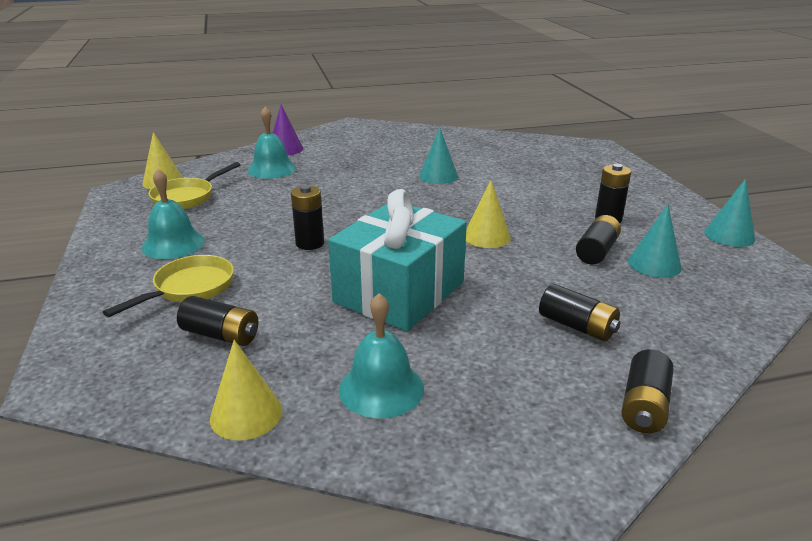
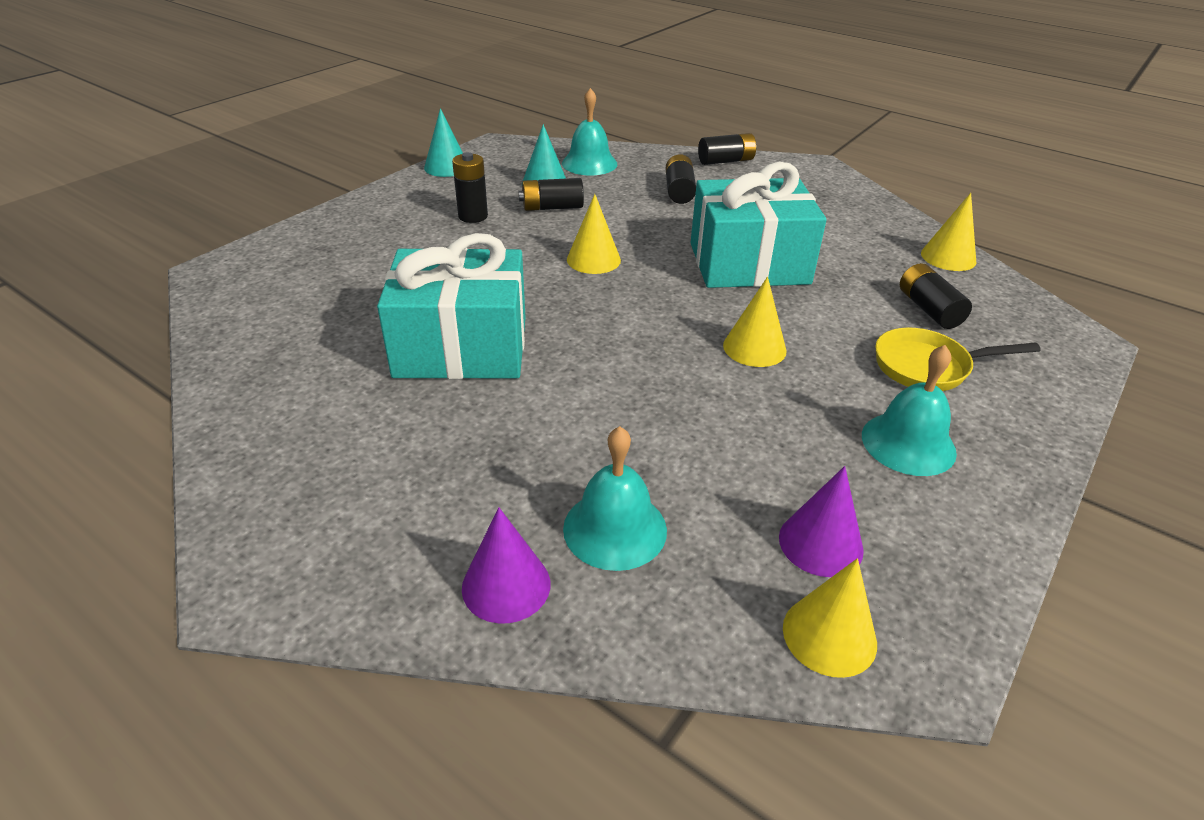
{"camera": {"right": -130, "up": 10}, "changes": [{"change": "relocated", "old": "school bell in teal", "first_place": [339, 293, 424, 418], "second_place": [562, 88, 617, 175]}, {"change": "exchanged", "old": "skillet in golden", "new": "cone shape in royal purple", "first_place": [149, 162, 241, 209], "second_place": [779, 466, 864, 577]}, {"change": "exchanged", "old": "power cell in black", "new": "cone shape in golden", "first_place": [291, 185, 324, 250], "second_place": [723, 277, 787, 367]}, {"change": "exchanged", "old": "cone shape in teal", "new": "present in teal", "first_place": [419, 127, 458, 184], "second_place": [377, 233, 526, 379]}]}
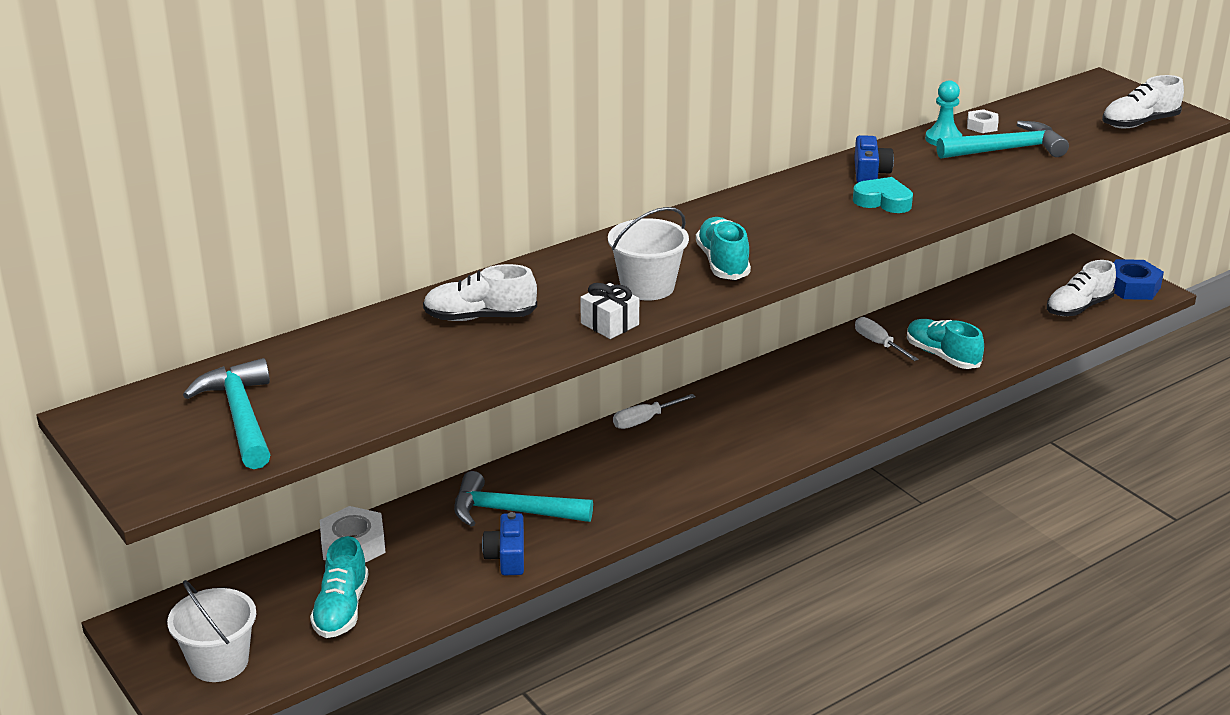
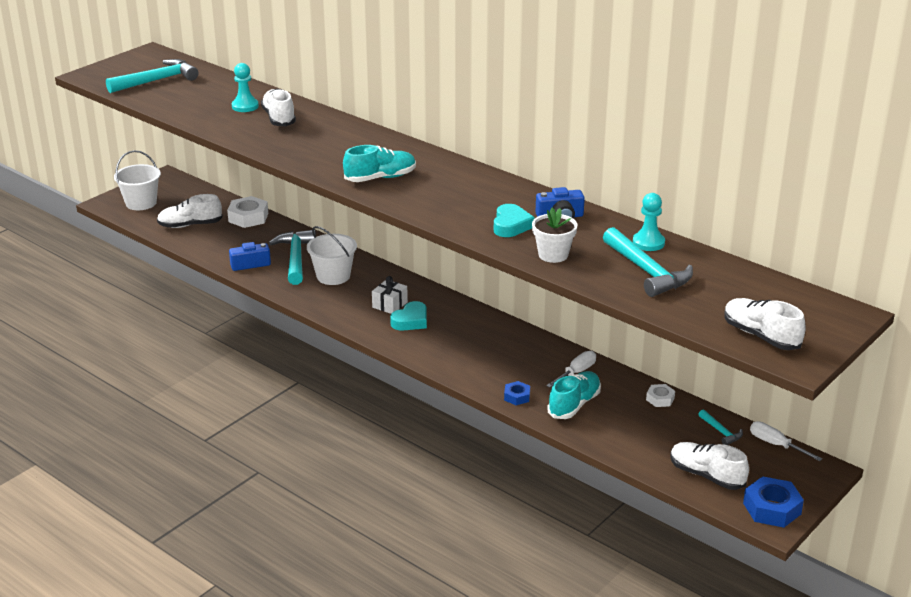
{"camera": {"right": 75, "up": 0}, "changes": [{"change": "appeared", "new": "chess pawn in teal", "second_place": [232, 63, 259, 112]}, {"change": "appeared", "new": "heart shape in teal", "second_place": [390, 301, 427, 331]}, {"change": "appeared", "new": "hexagon nut in blue", "second_place": [504, 381, 530, 405]}, {"change": "appeared", "new": "potted plant in white", "second_place": [532, 207, 578, 263]}, {"change": "appeared", "new": "claw hammer in teal", "second_place": [698, 410, 743, 445]}, {"change": "relocated", "old": "present in white", "first_place": [580, 283, 639, 339], "second_place": [372, 276, 408, 314]}, {"change": "relocated", "old": "pail in white", "first_place": [608, 207, 689, 301], "second_place": [307, 226, 357, 285]}, {"change": "relocated", "old": "screwdriver in white", "first_place": [613, 394, 696, 429], "second_place": [750, 421, 823, 461]}, {"change": "relocated", "old": "hexagon nut in white", "first_place": [967, 109, 999, 133], "second_place": [646, 384, 675, 407]}, {"change": "colour", "old": "sneaker in teal", "new": "sneaker in white", "first_place": [310, 536, 368, 638], "second_place": [157, 194, 223, 228]}]}
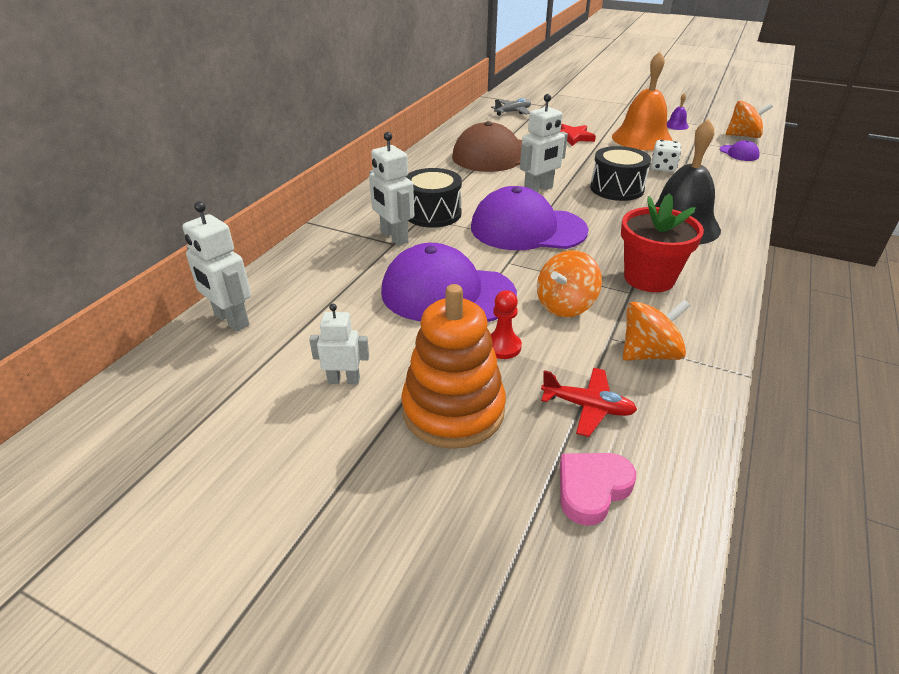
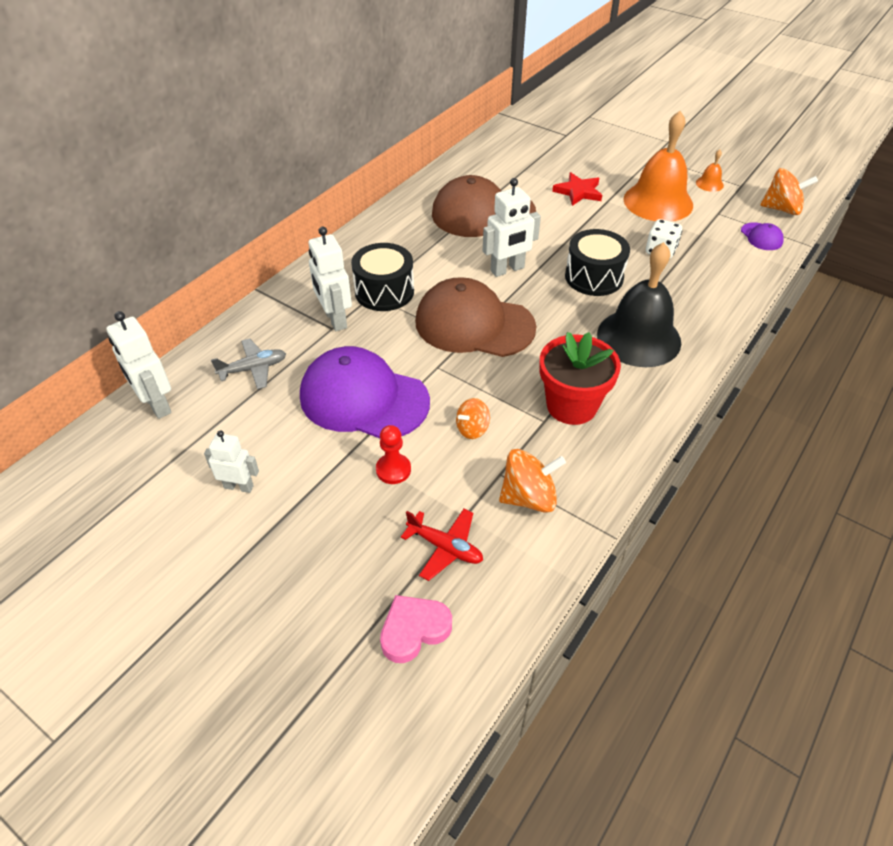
{"camera": {"right": 10, "up": 10}, "changes": [{"change": "missing", "old": "stacking toy in orange-coloured", "first_place": [401, 284, 506, 449]}, {"change": "relocated", "old": "plane in ash-grey", "first_place": [491, 98, 531, 116], "second_place": [211, 338, 286, 389]}, {"change": "colour", "old": "peaked cap in royal purple", "new": "peaked cap in russet", "first_place": [471, 186, 588, 250], "second_place": [415, 277, 537, 357]}, {"change": "colour", "old": "school bell in royal purple", "new": "school bell in orange-coloured", "first_place": [667, 93, 689, 130], "second_place": [696, 150, 724, 192]}, {"change": "size", "old": "whirligig in orange-coloured", "first_place": [537, 250, 602, 317], "second_place": [456, 398, 490, 439], "factor": 0.61}]}
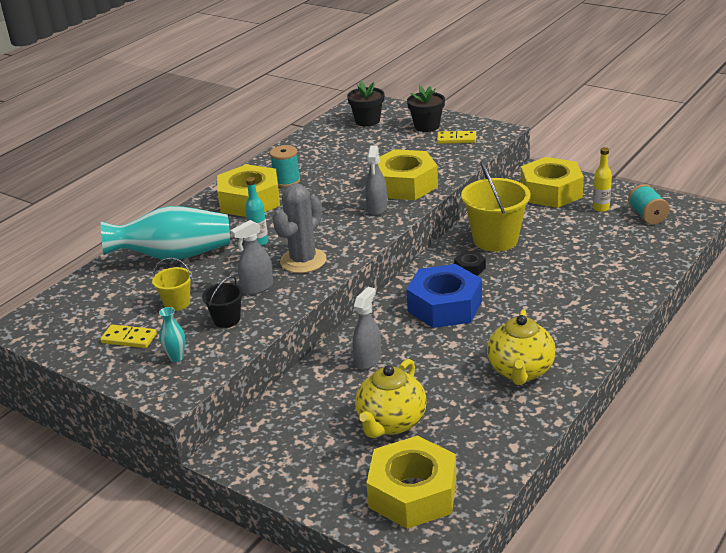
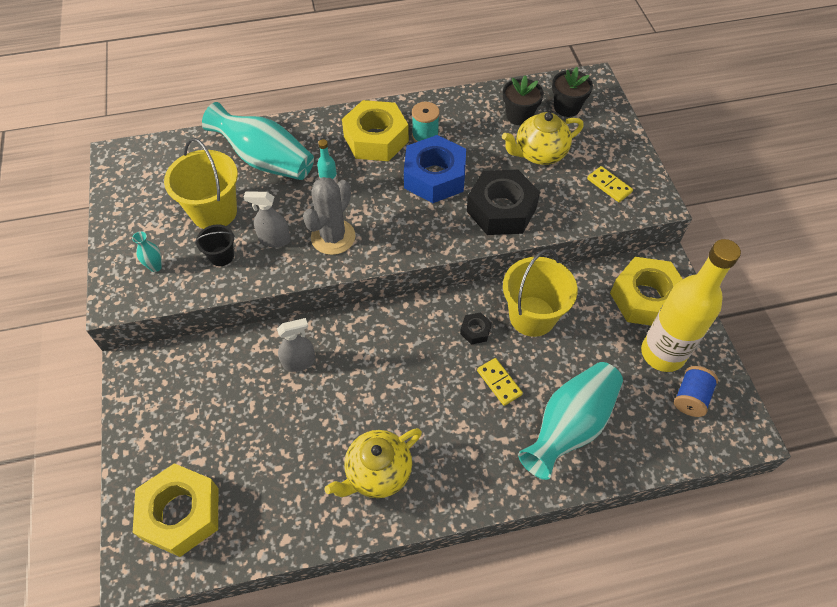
{"camera": {"right": 40, "up": 25}, "changes": [{"change": "missing", "old": "sprayer in ash-grey", "first_place": [365, 146, 387, 216]}, {"change": "appeared", "new": "tall vase in teal", "second_place": [518, 362, 623, 480]}, {"change": "relocated", "old": "domino tile in golden", "first_place": [100, 324, 157, 348], "second_place": [477, 358, 523, 406]}, {"change": "relocated", "old": "teapot in golden", "first_place": [355, 359, 427, 438], "second_place": [502, 112, 584, 165]}, {"change": "relocated", "old": "hexagon nut in blue", "first_place": [406, 264, 482, 328], "second_place": [404, 135, 466, 203]}, {"change": "relocated", "old": "potted plant in black", "first_place": [407, 85, 445, 132], "second_place": [503, 75, 544, 125]}, {"change": "colour", "old": "hexagon nut in golden", "new": "hexagon nut in black", "first_place": [378, 149, 438, 200], "second_place": [467, 170, 540, 235]}, {"change": "colour", "old": "spool in teal", "new": "spool in blue", "first_place": [628, 184, 670, 225], "second_place": [674, 366, 718, 417]}, {"change": "spun", "old": "prickly plant in ash-grey", "first_place": [273, 184, 326, 273], "second_place": [303, 177, 356, 255], "degrees": -45}, {"change": "size", "old": "pail in golden", "first_place": [152, 257, 192, 311], "second_place": [164, 138, 238, 229], "factor": 1.94}, {"change": "size", "old": "flask in golden", "first_place": [593, 147, 612, 212], "second_place": [641, 239, 741, 372], "factor": 2.4}]}
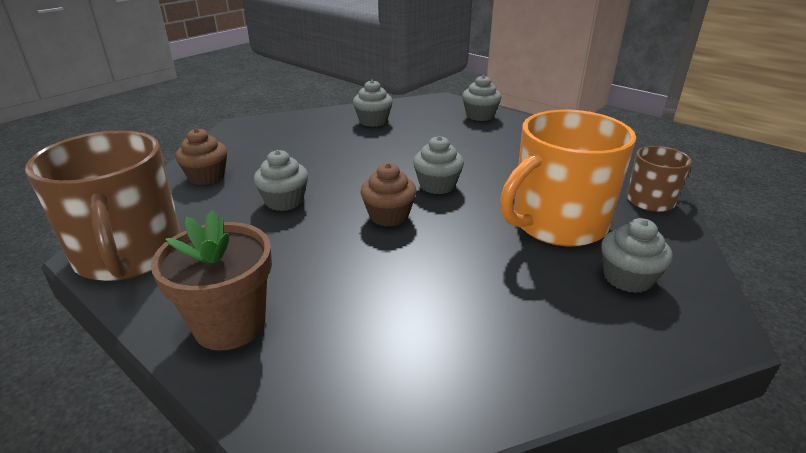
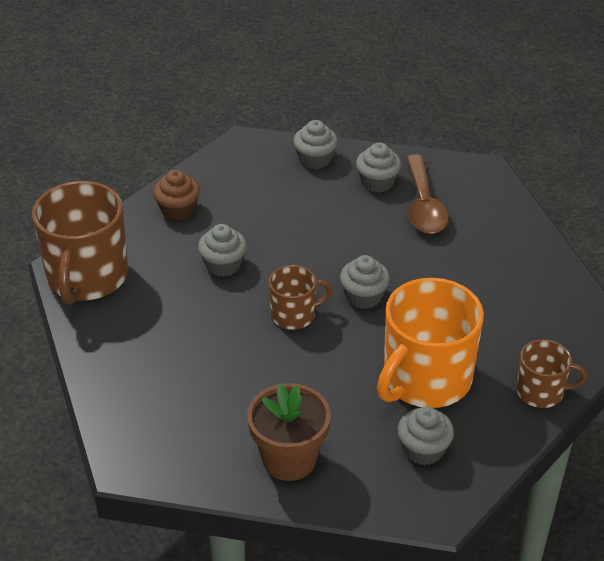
{"camera": {"right": 30, "up": 10}, "changes": [{"change": "appeared", "new": "spoon in russet", "second_place": [406, 154, 449, 234]}, {"change": "relocated", "old": "potted plant in russet", "first_place": [151, 210, 272, 350], "second_place": [247, 383, 331, 481]}, {"change": "relocated", "old": "fairy cake in ash-grey", "first_place": [462, 75, 502, 121], "second_place": [293, 120, 338, 169]}, {"change": "exchanged", "old": "fairy cake in russet", "new": "coffee mug in russet", "first_place": [361, 163, 417, 227], "second_place": [269, 265, 332, 330]}, {"change": "spun", "old": "coffee mug in orange-coloured", "first_place": [500, 110, 636, 246], "second_place": [377, 278, 484, 408], "degrees": -45}]}
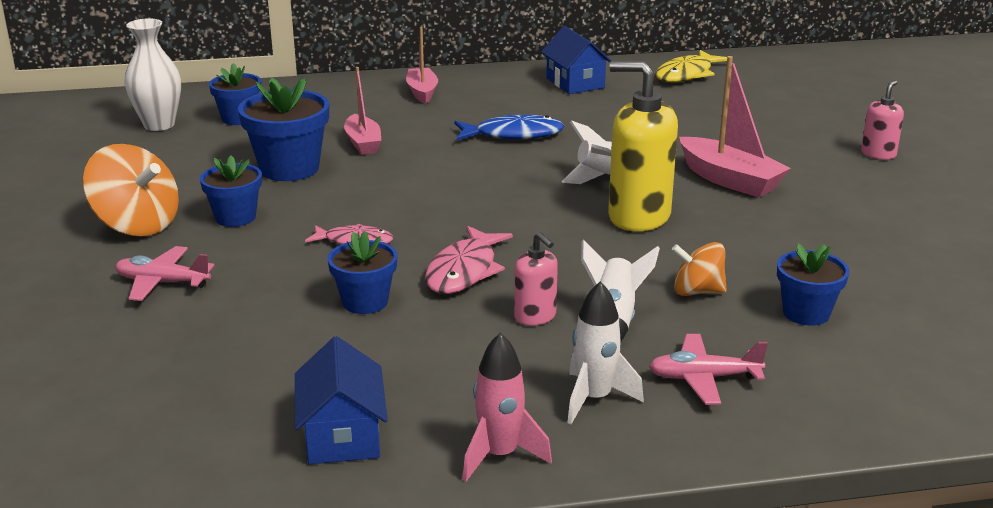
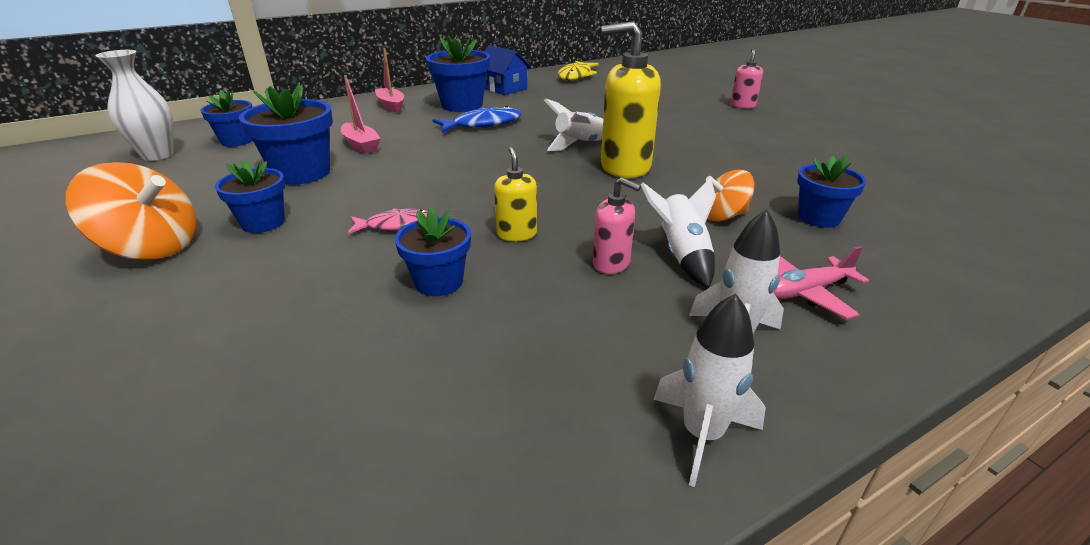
{"camera": {"right": -20, "up": 5}, "changes": [{"change": "missing", "old": "plane in pink", "first_place": [115, 246, 215, 301]}, {"change": "missing", "old": "cottage in blue", "first_place": [295, 336, 387, 464]}, {"change": "missing", "old": "toy boat in pink", "first_place": [679, 56, 791, 197]}, {"change": "appeared", "new": "potted plant in blue", "second_place": [426, 35, 490, 112]}, {"change": "exchanged", "old": "fish figure in pink", "new": "soap dispenser in golden", "first_place": [425, 226, 513, 294], "second_place": [494, 147, 537, 241]}, {"change": "colour", "old": "rocket in pink", "new": "rocket in white", "first_place": [463, 333, 552, 482], "second_place": [654, 294, 766, 487]}]}
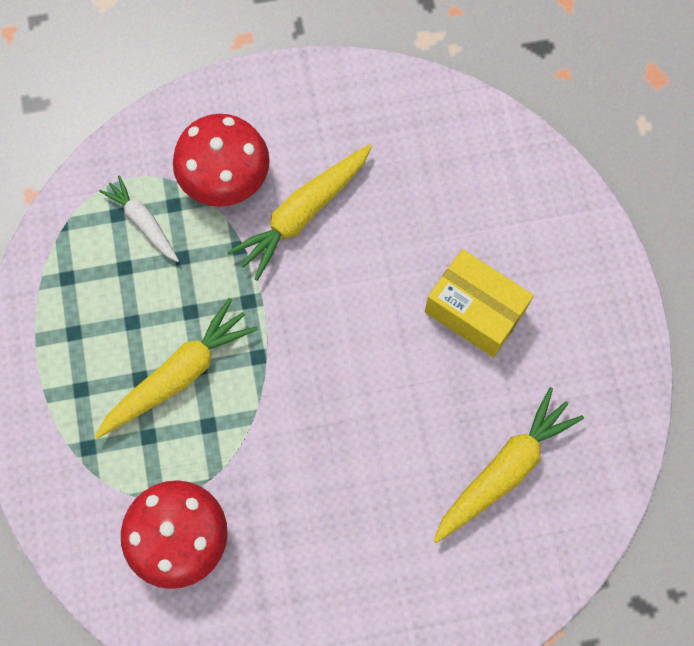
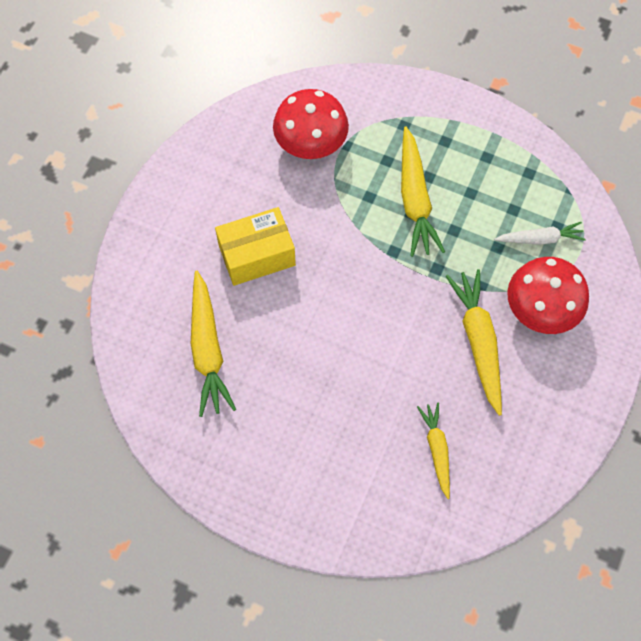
{"camera": {"right": 125, "up": -5}, "changes": [{"change": "appeared", "new": "carrot in golden", "second_place": [417, 403, 450, 499]}, {"change": "relocated", "old": "package in golden", "first_place": [425, 249, 534, 357], "second_place": [215, 207, 296, 286]}]}
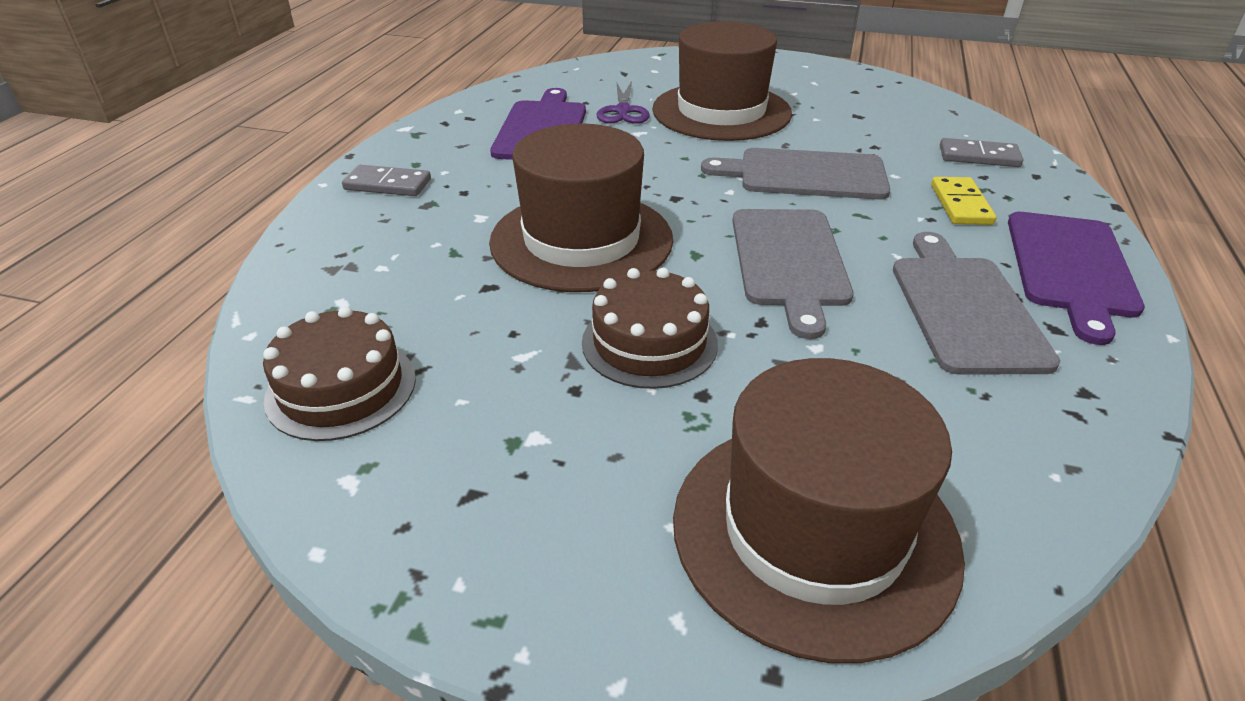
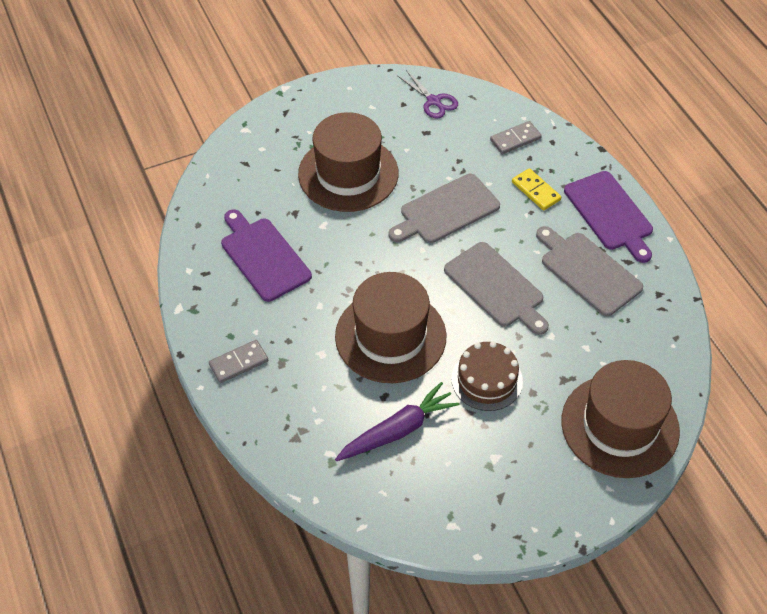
{"camera": {"right": -40, "up": 15}, "changes": [{"change": "missing", "old": "gateau in russet", "first_place": [263, 306, 416, 441]}, {"change": "appeared", "new": "carrot in royal purple", "second_place": [335, 382, 460, 461]}, {"change": "relocated", "old": "scissors in royal purple", "first_place": [596, 81, 650, 124], "second_place": [398, 70, 458, 119]}]}
